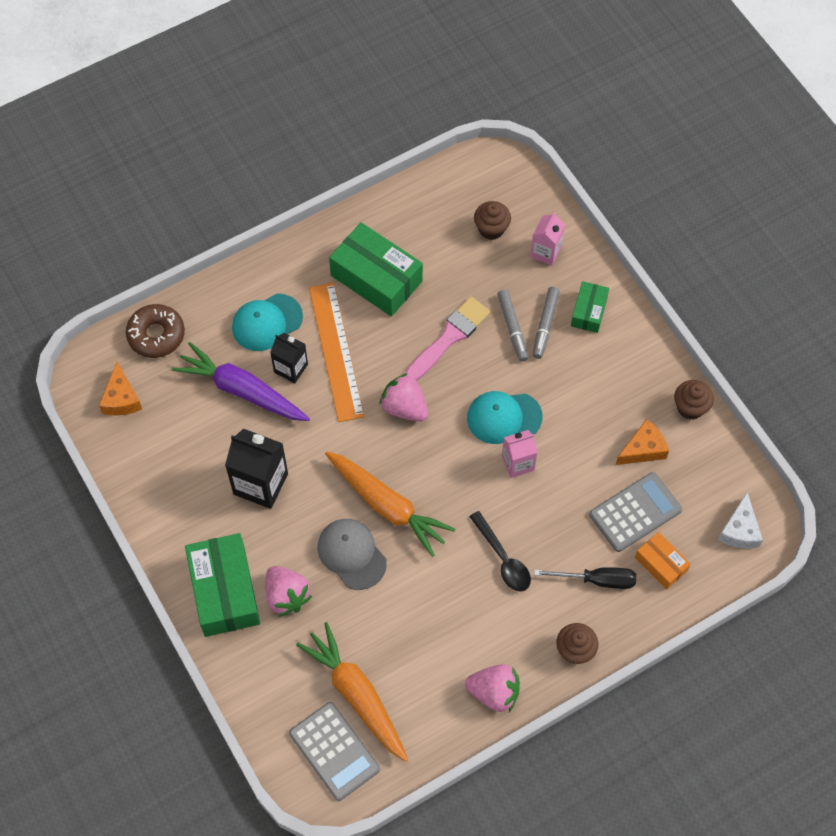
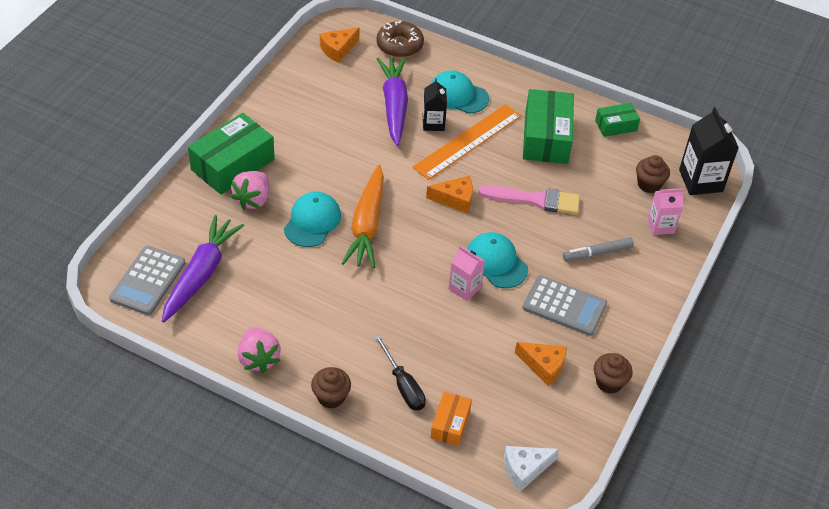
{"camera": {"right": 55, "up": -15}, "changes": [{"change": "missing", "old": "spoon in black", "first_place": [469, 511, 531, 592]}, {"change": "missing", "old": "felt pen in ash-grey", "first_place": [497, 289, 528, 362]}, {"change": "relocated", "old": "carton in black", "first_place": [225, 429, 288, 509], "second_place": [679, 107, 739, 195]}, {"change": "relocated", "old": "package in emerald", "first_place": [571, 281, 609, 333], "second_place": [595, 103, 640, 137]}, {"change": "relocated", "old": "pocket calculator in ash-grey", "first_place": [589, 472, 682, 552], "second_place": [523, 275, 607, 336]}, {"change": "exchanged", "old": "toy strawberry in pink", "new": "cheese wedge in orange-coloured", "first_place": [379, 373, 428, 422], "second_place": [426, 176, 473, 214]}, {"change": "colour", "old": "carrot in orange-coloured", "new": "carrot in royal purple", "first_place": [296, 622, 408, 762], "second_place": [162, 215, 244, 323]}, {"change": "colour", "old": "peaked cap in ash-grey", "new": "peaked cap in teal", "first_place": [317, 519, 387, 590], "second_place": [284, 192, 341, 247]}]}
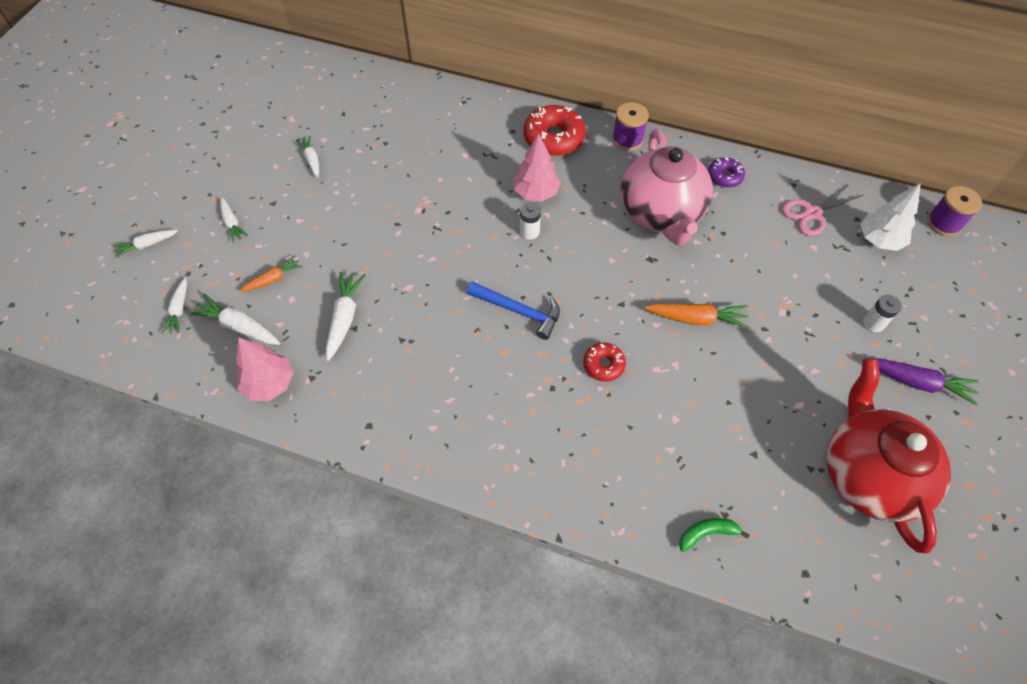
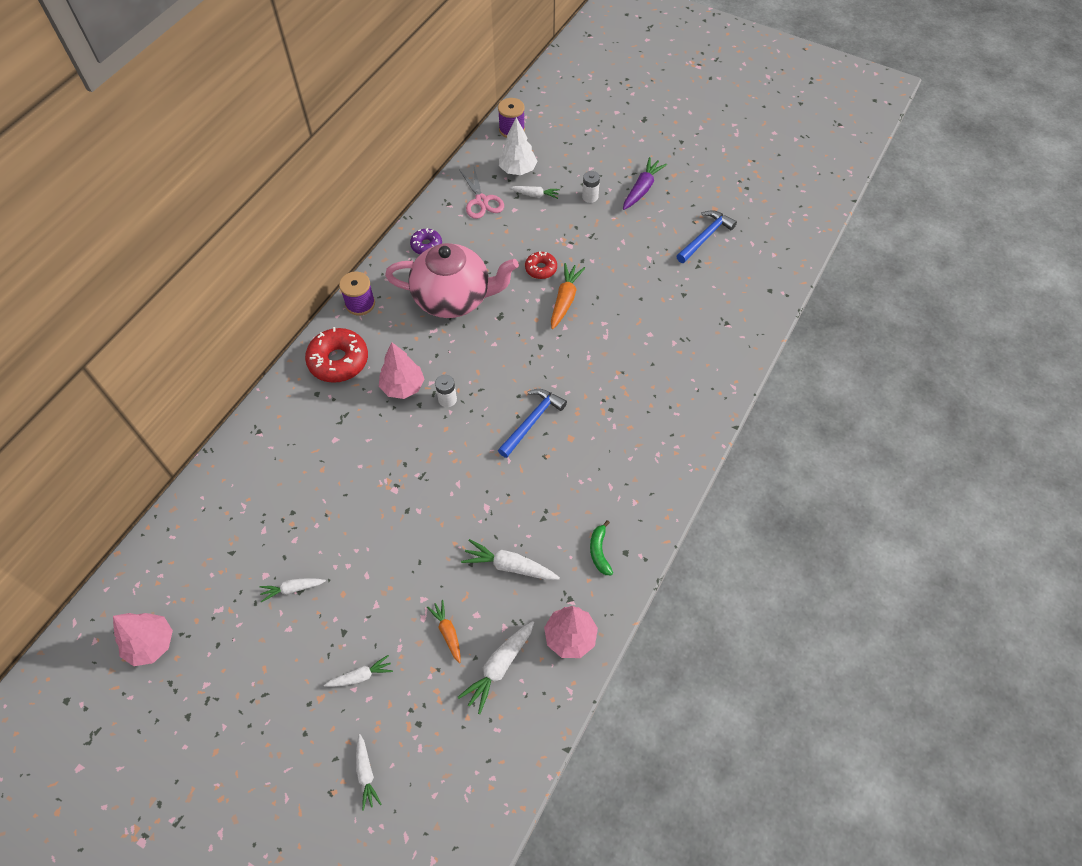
{"camera": {"right": -80, "up": 0}, "changes": [{"change": "appeared", "new": "tree in pink", "second_place": [113, 613, 173, 666]}, {"change": "relocated", "old": "carrot in white", "first_place": [162, 278, 187, 334], "second_place": [510, 186, 560, 199]}, {"change": "relocated", "old": "doughnut in crimson", "first_place": [583, 342, 626, 382], "second_place": [525, 251, 557, 279]}, {"change": "relocated", "old": "banana in emerald", "first_place": [679, 518, 750, 552], "second_place": [590, 520, 613, 575]}, {"change": "exchanged", "old": "teapot in crimson", "new": "claw hammer in blue", "first_place": [827, 358, 951, 553], "second_place": [677, 210, 737, 263]}]}
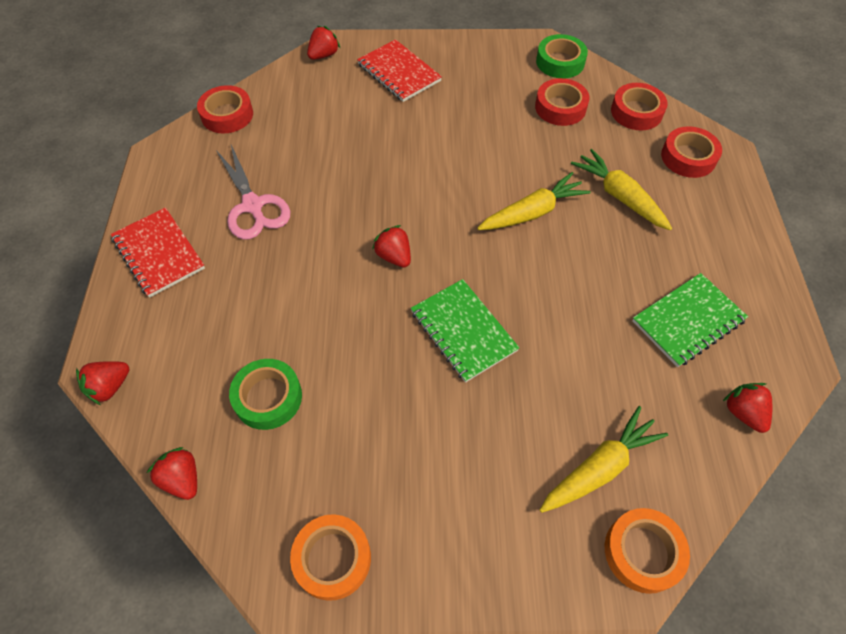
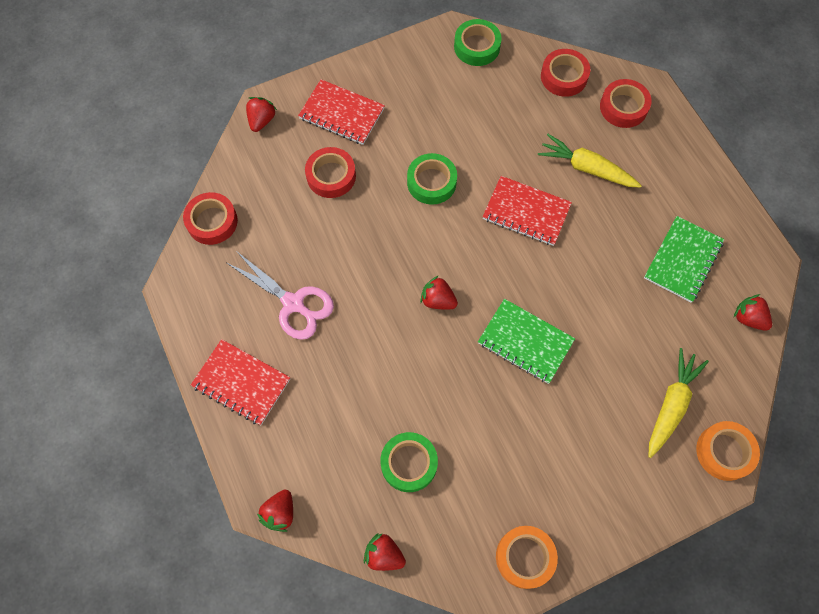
{"camera": {"right": -25, "up": 10}, "changes": [{"change": "appeared", "new": "roll of tape in emerald", "second_place": [407, 153, 457, 204]}, {"change": "relocated", "old": "roll of tape in crimson", "first_place": [535, 78, 590, 126], "second_place": [305, 147, 356, 198]}, {"change": "exchanged", "old": "carrot in golden", "new": "exercise book in crimson", "first_place": [477, 172, 591, 230], "second_place": [482, 176, 572, 246]}]}
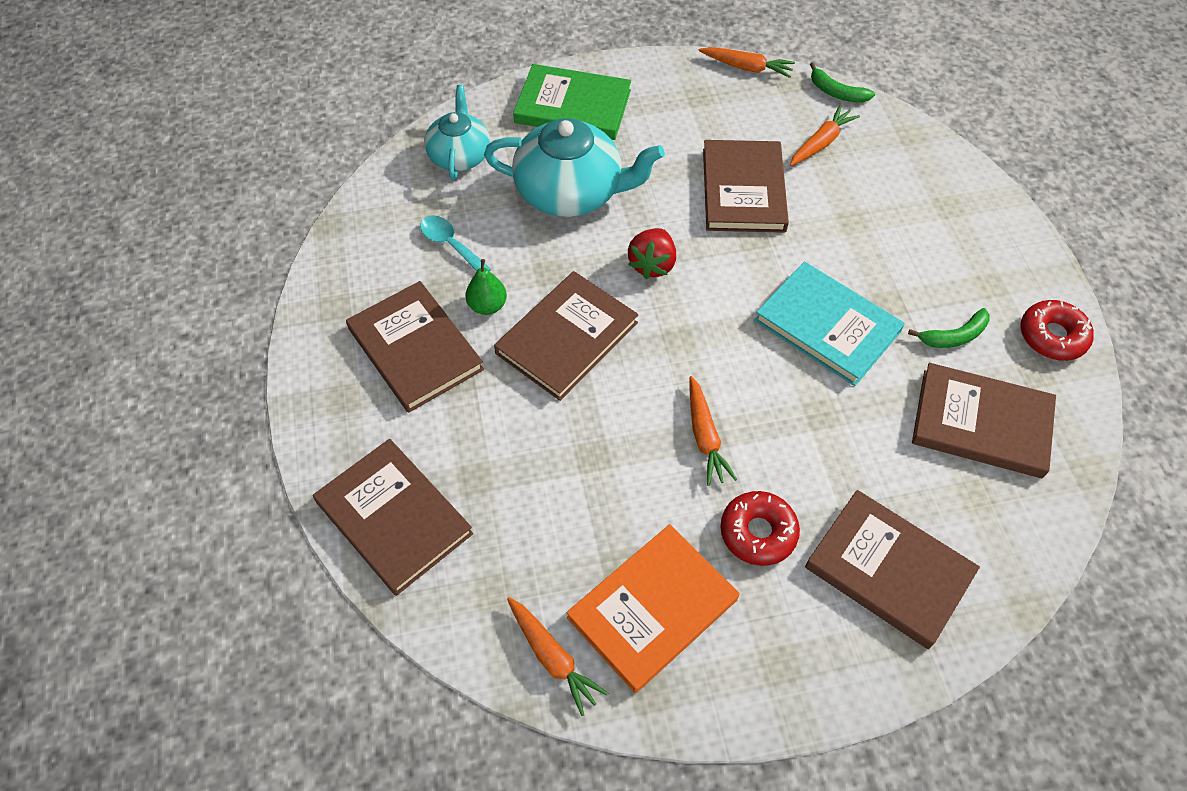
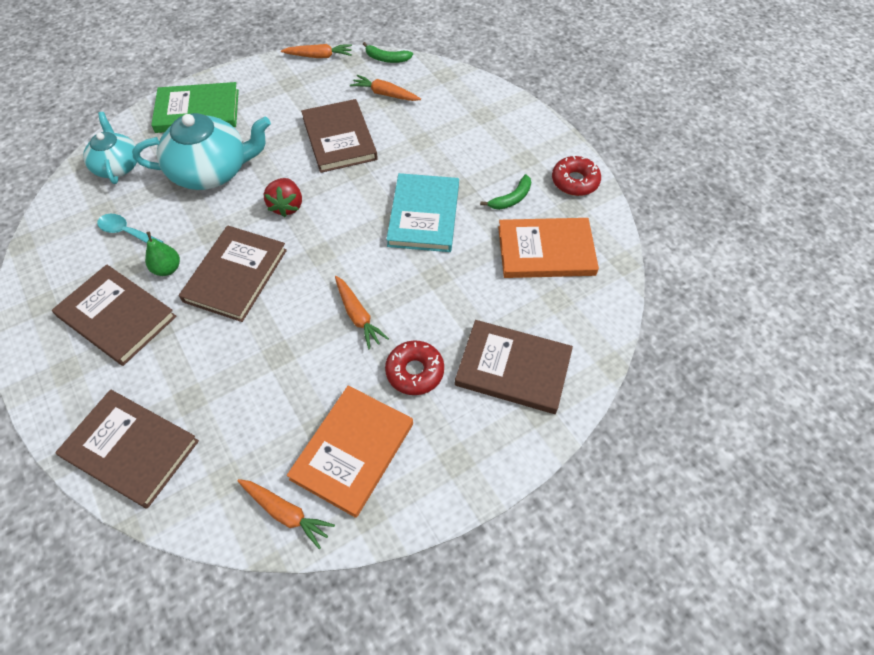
{"camera": {"right": -20, "up": 0}, "changes": [{"change": "colour", "old": "hardback in russet", "new": "hardback in orange-coloured", "first_place": [912, 363, 1056, 478], "second_place": [498, 218, 599, 278]}, {"change": "spun", "old": "hardback in teal", "first_place": [754, 262, 905, 386], "second_place": [386, 173, 459, 252], "degrees": 75}, {"change": "spun", "old": "carrot in orange-coloured", "first_place": [790, 105, 860, 166], "second_place": [350, 75, 421, 101], "degrees": -90}]}
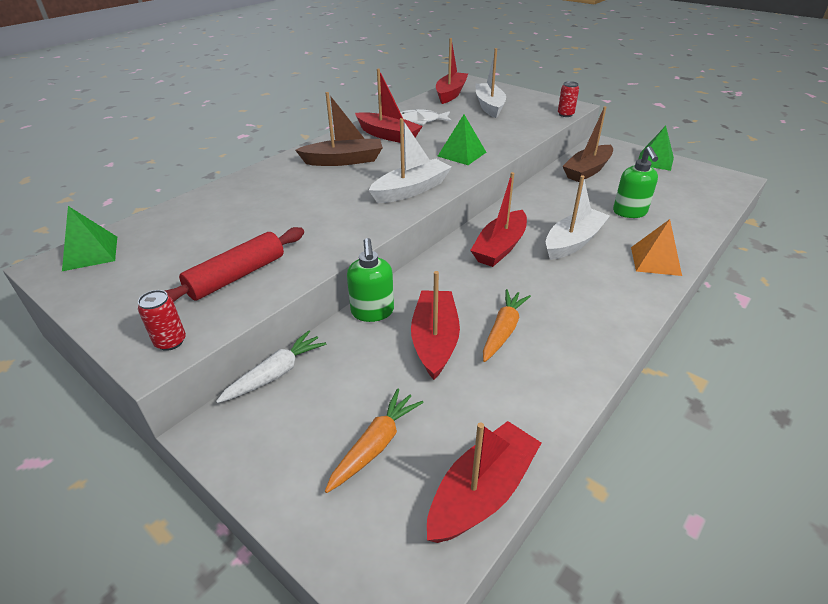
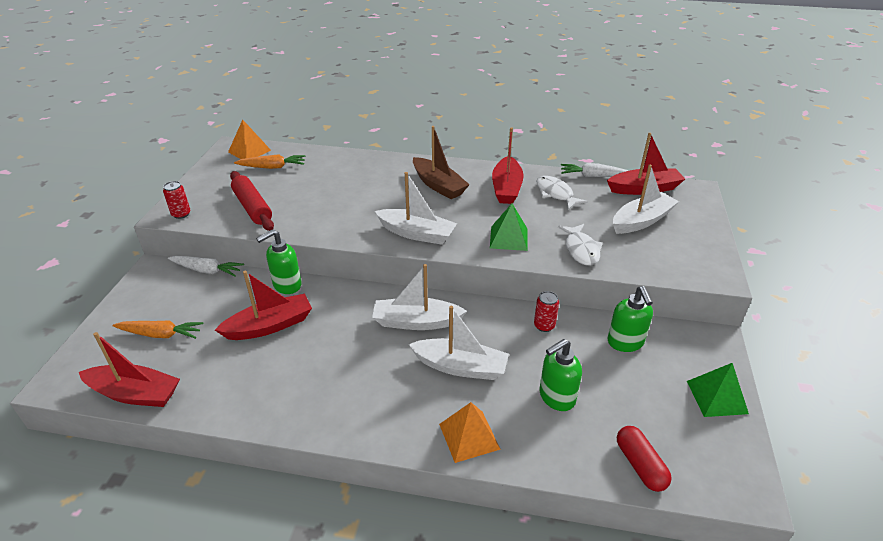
{"camera": {"right": 60, "up": 0}, "changes": [{"change": "appeared", "new": "fish figure in white", "second_place": [558, 224, 603, 266]}, {"change": "appeared", "new": "carrot in white", "second_place": [561, 163, 628, 177]}, {"change": "appeared", "new": "pill shape in crimson", "second_place": [617, 426, 672, 492]}, {"change": "relocated", "old": "carrot in orange-coloured", "first_place": [483, 289, 531, 362], "second_place": [234, 154, 305, 169]}, {"change": "relocated", "old": "can in crimson", "first_place": [558, 81, 579, 117], "second_place": [534, 291, 559, 332]}, {"change": "exchanged", "old": "toy boat in russet", "new": "soap dispenser in emerald", "first_place": [563, 106, 613, 182], "second_place": [608, 286, 653, 352]}, {"change": "colour", "old": "solid pyramid in emerald", "new": "solid pyramid in orange-coloured", "first_place": [62, 206, 117, 271], "second_place": [228, 120, 271, 159]}, {"change": "colour", "old": "toy boat in crimson", "new": "toy boat in white", "first_place": [470, 172, 527, 267], "second_place": [372, 264, 467, 330]}, {"change": "spun", "old": "dough roller in crimson", "first_place": [165, 227, 304, 302], "second_place": [230, 171, 274, 231], "degrees": 45}]}
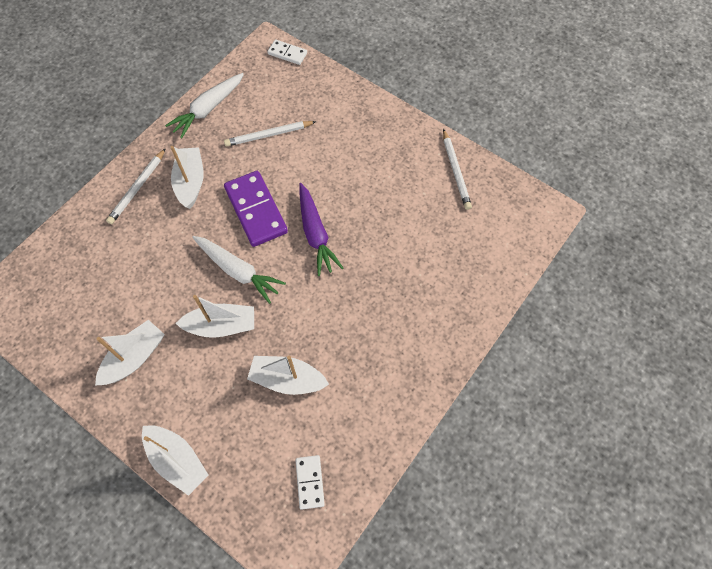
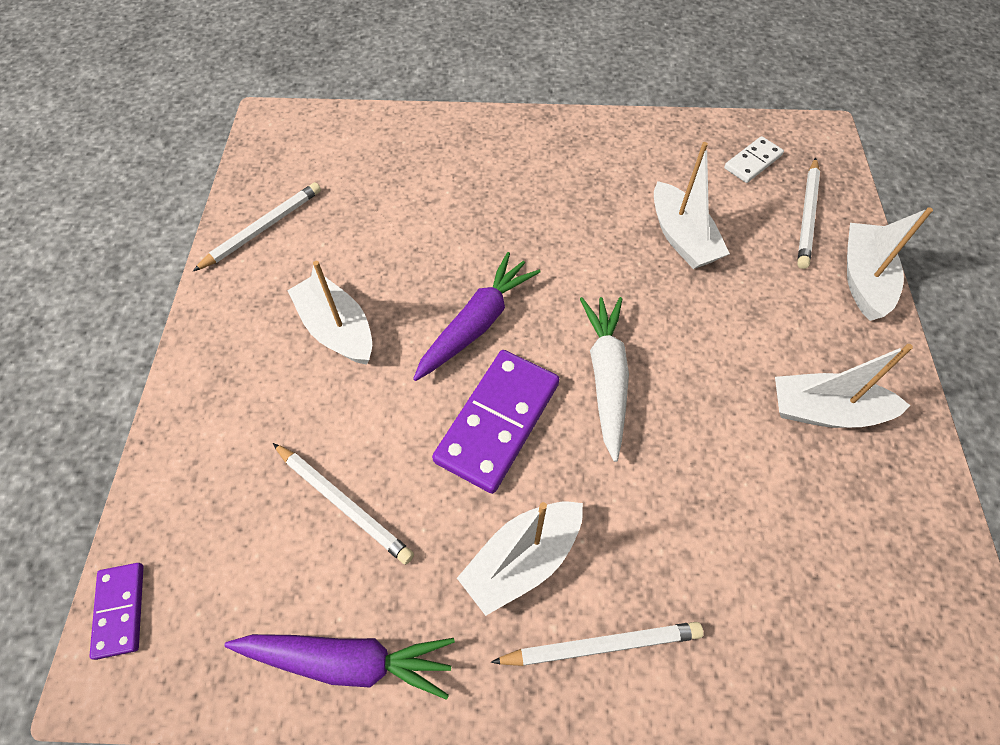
{"camera": {"right": -125, "up": -5}, "changes": [{"change": "appeared", "new": "lead pencil in white", "second_place": [797, 157, 820, 269]}, {"change": "relocated", "old": "toy boat in white", "first_place": [176, 295, 254, 338], "second_place": [287, 261, 372, 365]}, {"change": "colour", "old": "carrot in white", "new": "carrot in royal purple", "first_place": [165, 73, 244, 139], "second_place": [224, 634, 455, 700]}, {"change": "colour", "old": "domino tile in white", "new": "domino tile in royal purple", "first_place": [267, 39, 307, 65], "second_place": [89, 563, 144, 660]}]}
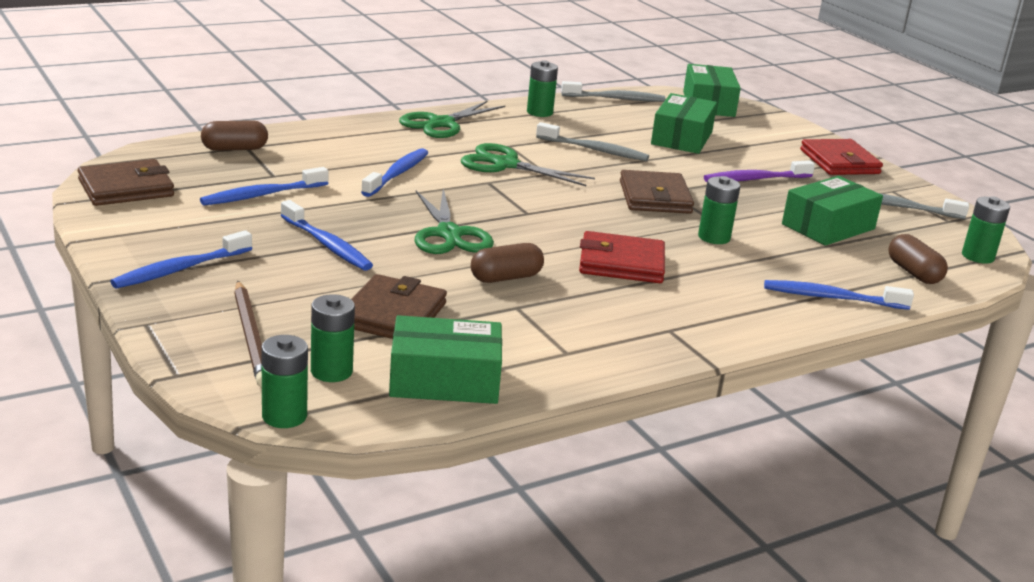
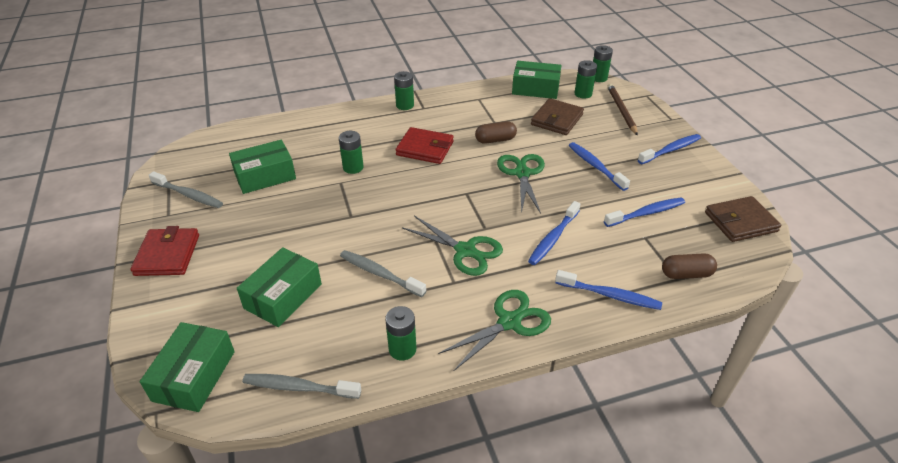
{"camera": {"right": -165, "up": 15}, "changes": [{"change": "missing", "old": "billfold in russet", "first_place": [620, 170, 694, 214]}, {"change": "missing", "old": "toothbrush in royal purple", "first_place": [704, 160, 815, 182]}, {"change": "missing", "old": "pill shape in russet", "first_place": [888, 234, 948, 284]}, {"change": "relocated", "old": "toothbrush in blue", "first_place": [764, 280, 914, 310], "second_place": [555, 270, 662, 310]}, {"change": "relocated", "old": "power cell in emerald", "first_place": [962, 196, 1010, 264], "second_place": [394, 71, 414, 110]}]}
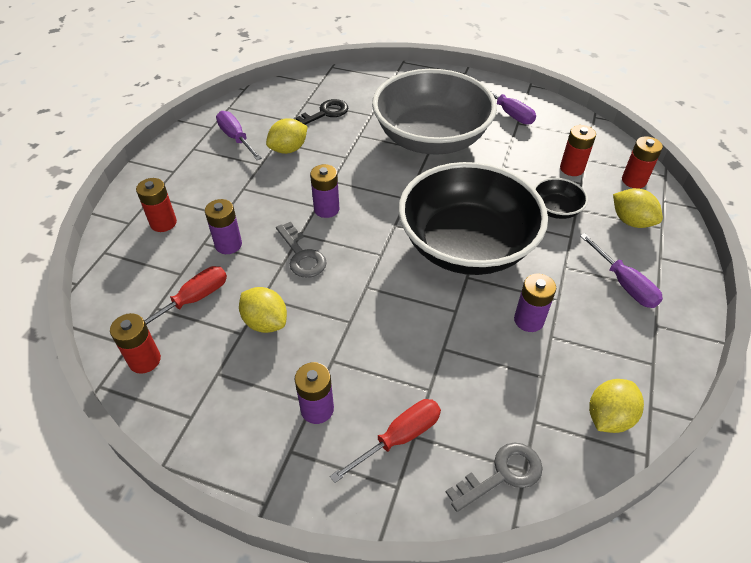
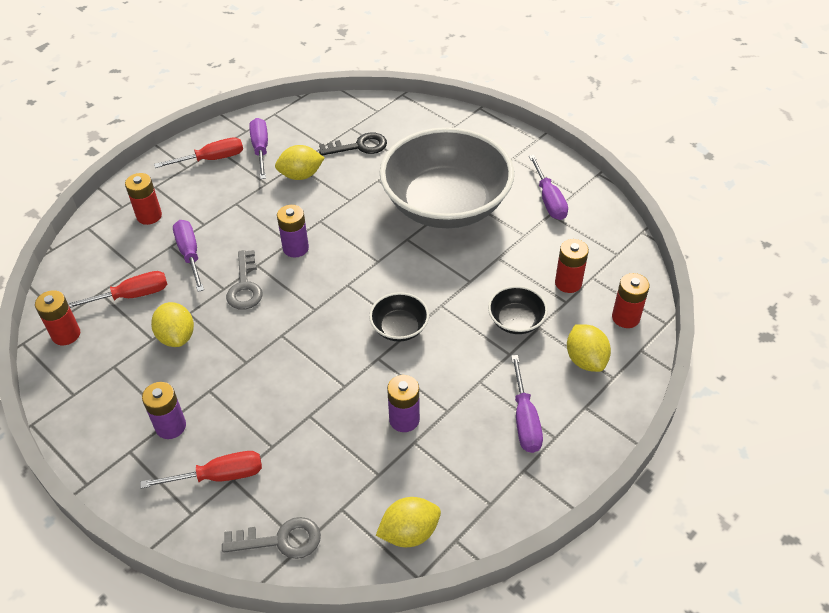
{"camera": {"right": 25, "up": 0}, "changes": [{"change": "appeared", "new": "screwdriver in crimson", "second_place": [154, 137, 243, 168]}, {"change": "exchanged", "old": "power cell in royal purple", "new": "screwdriver in royal purple", "first_place": [205, 199, 242, 254], "second_place": [173, 220, 204, 292]}, {"change": "size", "old": "deep dish in black", "first_place": [398, 162, 548, 275], "second_place": [369, 292, 429, 342], "factor": 0.4}]}
